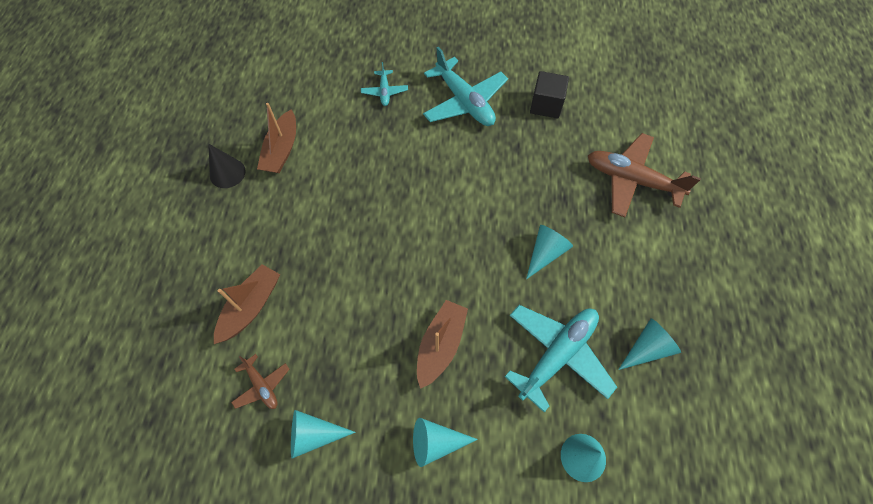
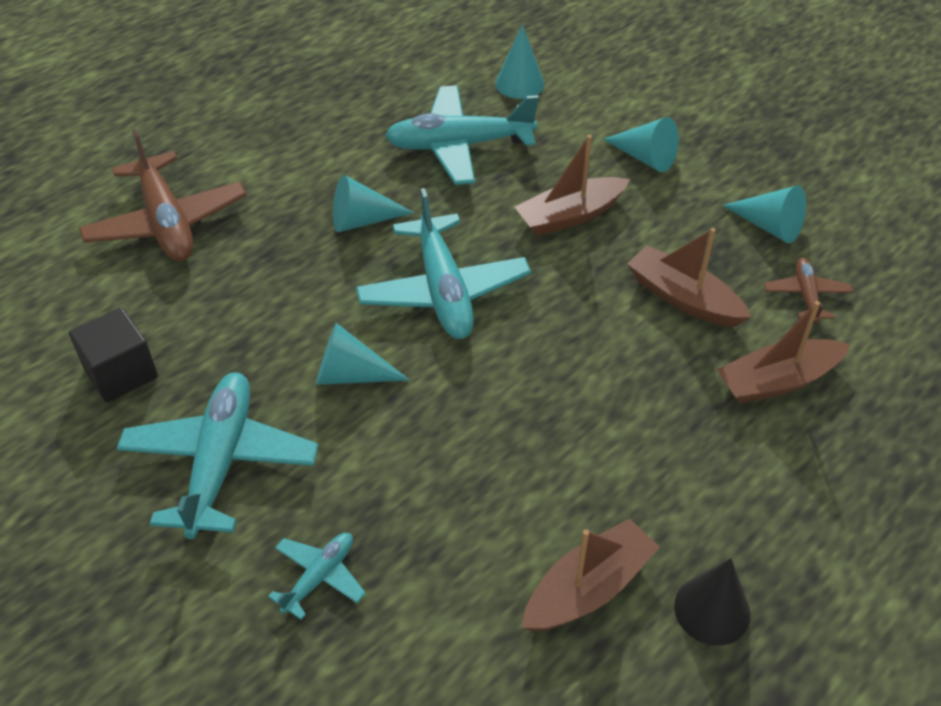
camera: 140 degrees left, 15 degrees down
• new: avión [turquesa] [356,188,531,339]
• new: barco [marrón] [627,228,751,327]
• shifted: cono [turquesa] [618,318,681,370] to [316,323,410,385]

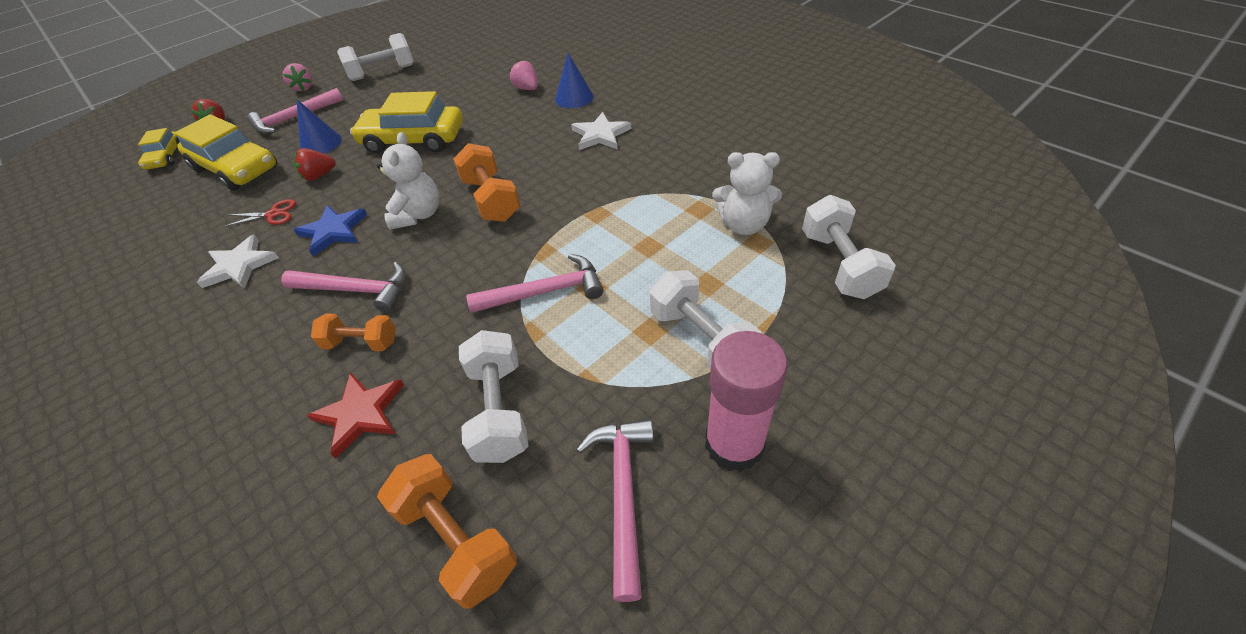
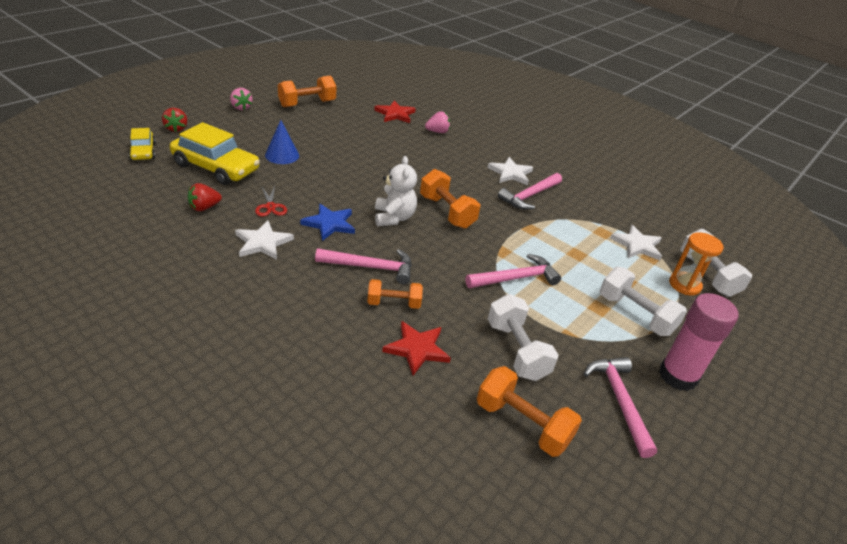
camera: 15 degrees left, 10 degrees down
• gone: coche [amarillo] [350,91,463,154]
• gone: cono [azul] [555,53,594,108]
• new: estrella [rojo] [374,101,416,123]
• new: reloj de arena [naranja] [669,232,723,295]
• shifted: martillo [rosa] [247,88,343,134] to [498,173,562,209]
• shifted: fresa [rojo] [293,148,336,181] to [188,183,222,211]
• swapped: osito [blanco] [712,152,782,235] to estrella [blanco] [610,225,662,261]
• repainted: mancuerna [blanco] [337,33,414,81] to mancuerna [naranja] [278,76,336,107]
• rotated: tijeras [rojo] [223,199,296,227] = [255,186,287,217] 90 degrees clockwise
• rotated: fresa [rosa] [509,60,538,90] = [425,111,450,133] 120 degrees clockwise

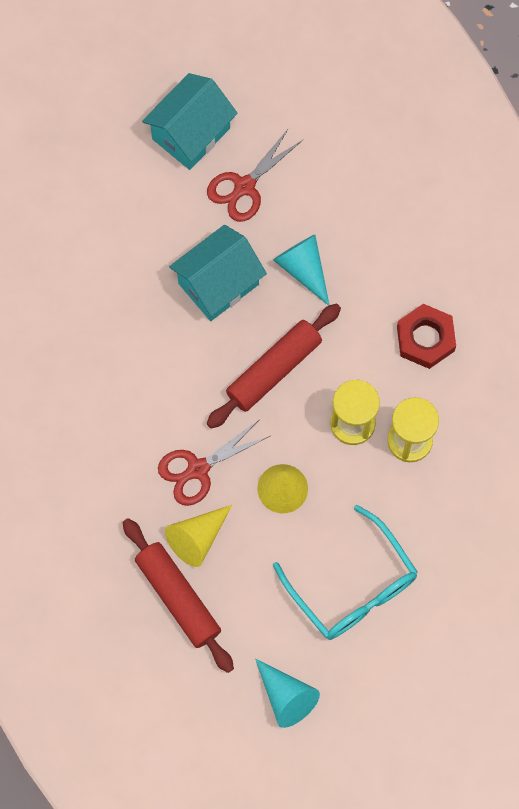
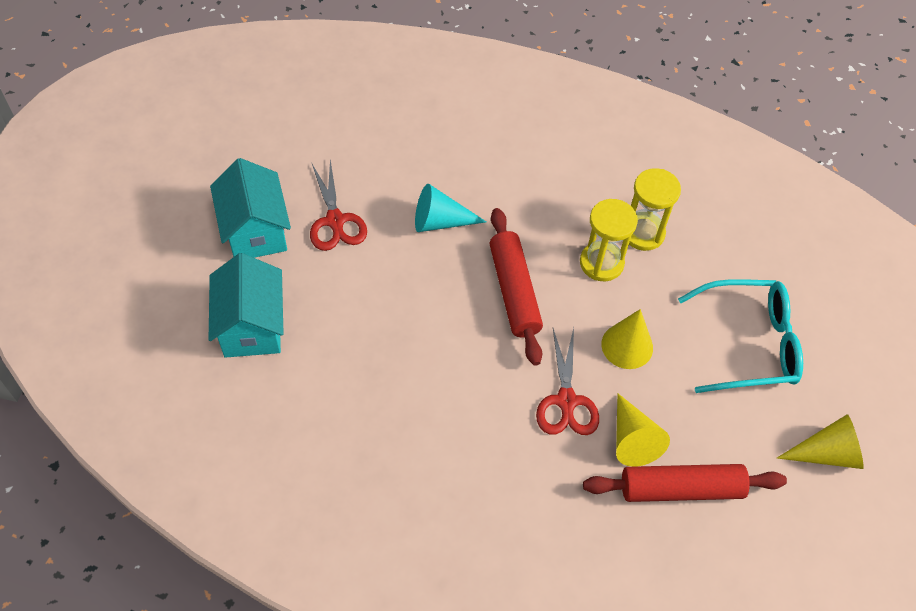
camera: 60 degrees left, 15 degrees down
• gone: tuerca [rojo] [397,304,456,369]
• shifted: casa [turquesa] [169,225,267,321] to [208,253,284,358]
• repainted: cono [turquesa] [255,658,320,728] to cono [amarillo] [777,414,864,469]

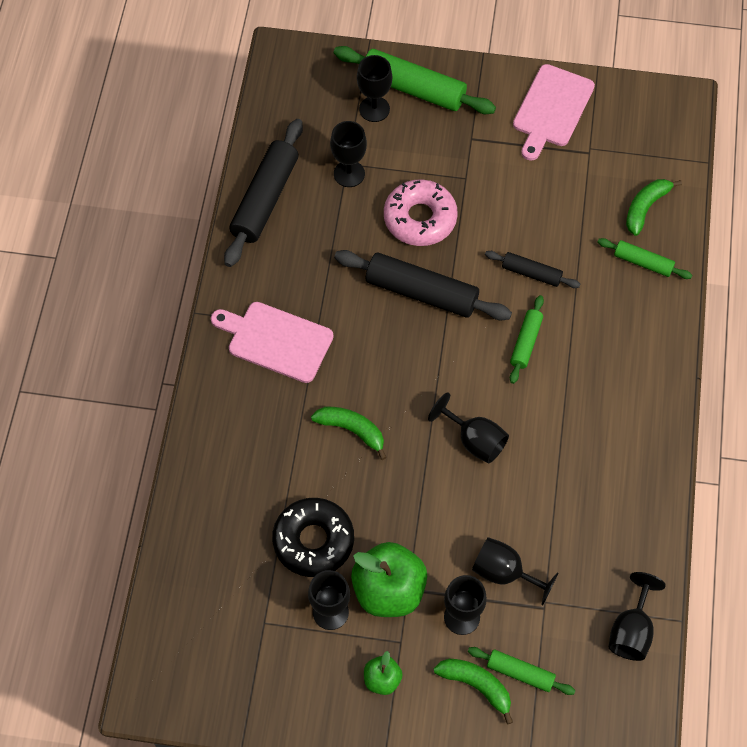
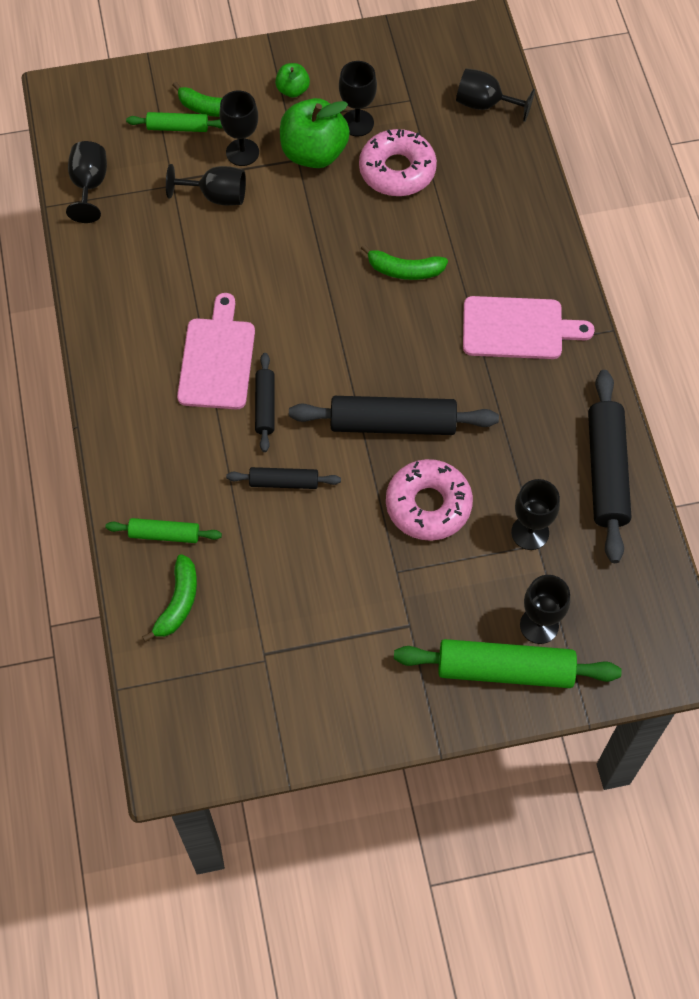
camera: 160 degrees right, 0 degrees up
• shifted: copa [negro] [428,392,509,464] to [456,68,535,122]
• shifted: tabla de cortar [rosa] [513,64,595,161] to [177,293,255,409]
• repainted: rosquilla [negro] [272,498,354,577] to rosquilla [rosa] [359,129,437,196]
• repainted: rodillo [verde] [510,295,544,384] to rodillo [negro] [255,353,275,452]

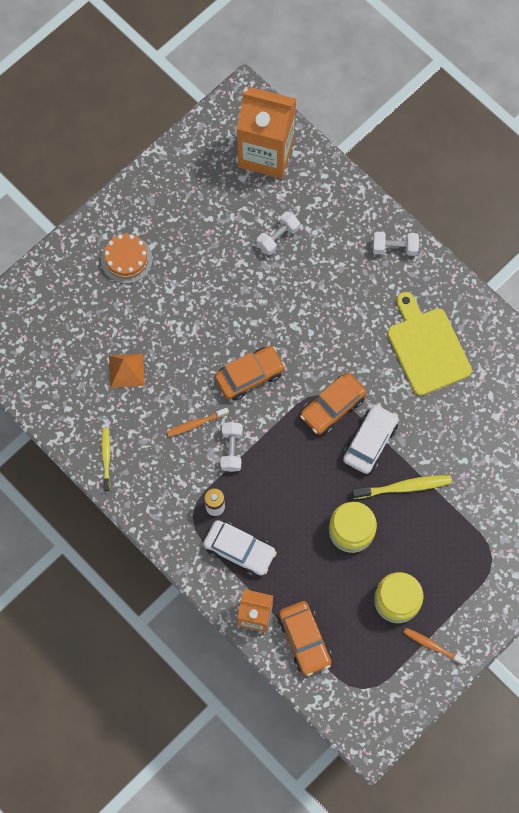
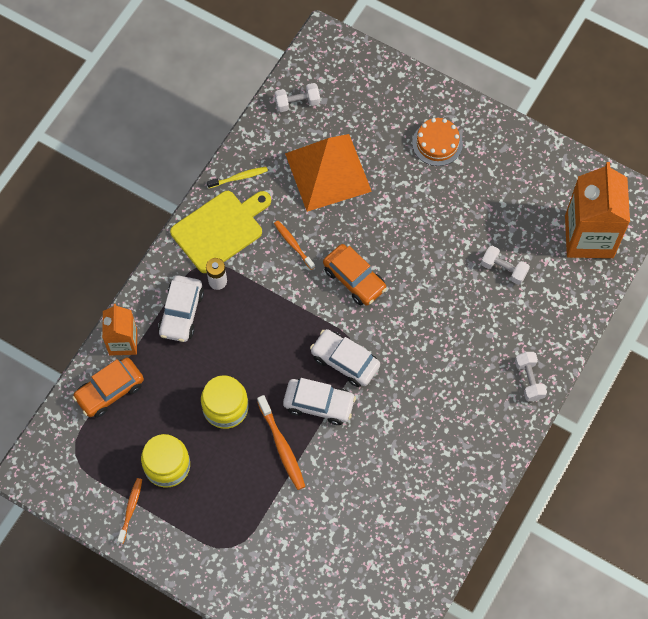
camera: 75 degrees right, 5 degrees down
• shifted: mancuerna [blanco] [220,422,243,472] to [275,83,320,112]
• shifted: tabla de cortar [amarillo] [387,292,472,396] to [170,191,271,273]
• repainted: coche [naranja] [300,373,367,434] to coche [blanco] [310,329,380,387]
• repainted: cepillo de dientes [amarillo] [352,475,452,499] to cepillo de dientes [naranja] [257,395,306,490]
• scaled: pirámide [naranja] [109,353,145,388] = [285,134,372,212] x2.08

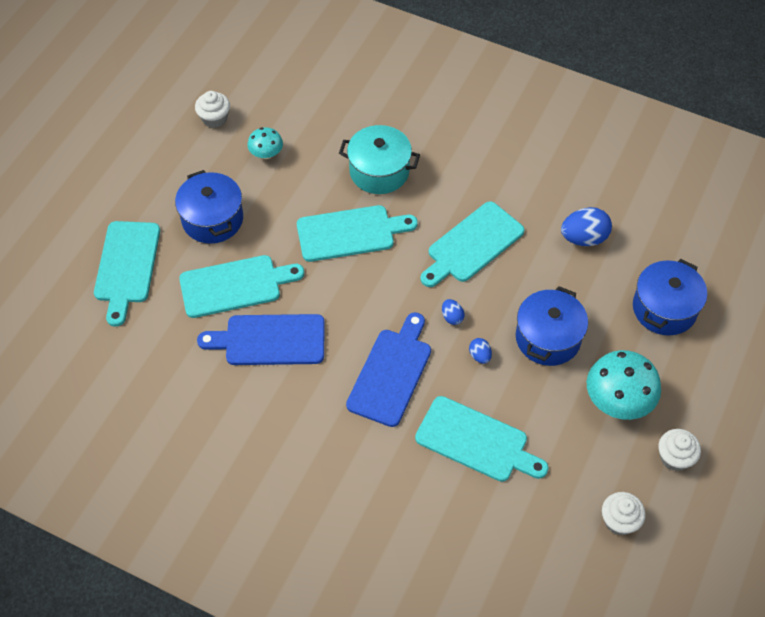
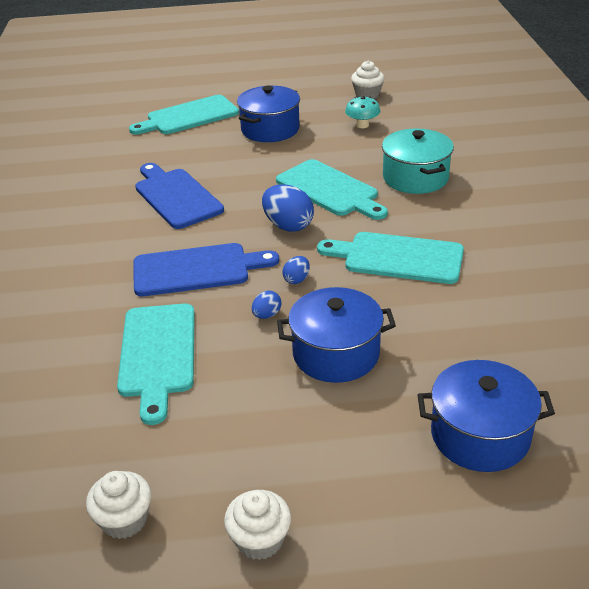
camera: 60 degrees right, 20 degrees down
• gone: tabla de cortar [turquesa] [179,255,304,318]
• gone: seta [turquesa] [587,350,661,420]
• shifted: huevo [azul] [561,207,612,246] to [262,184,314,232]

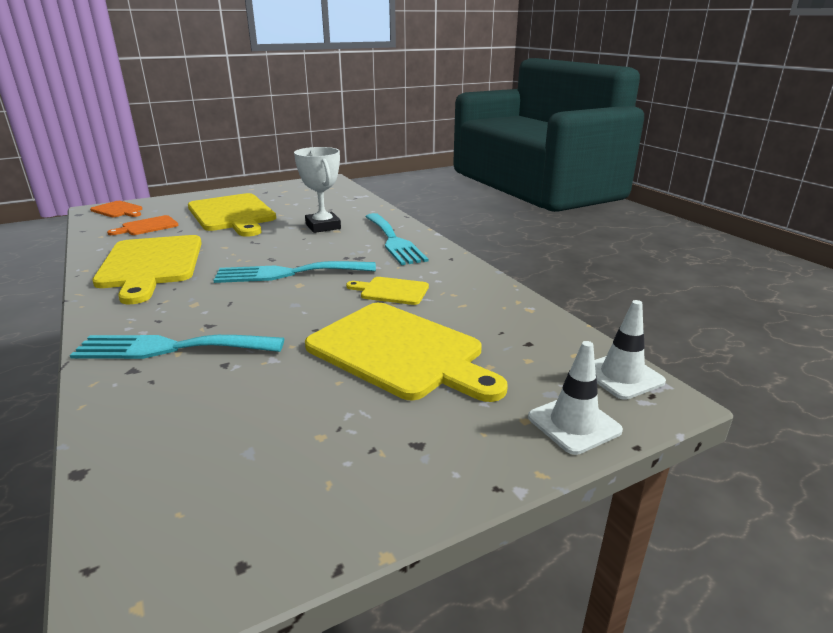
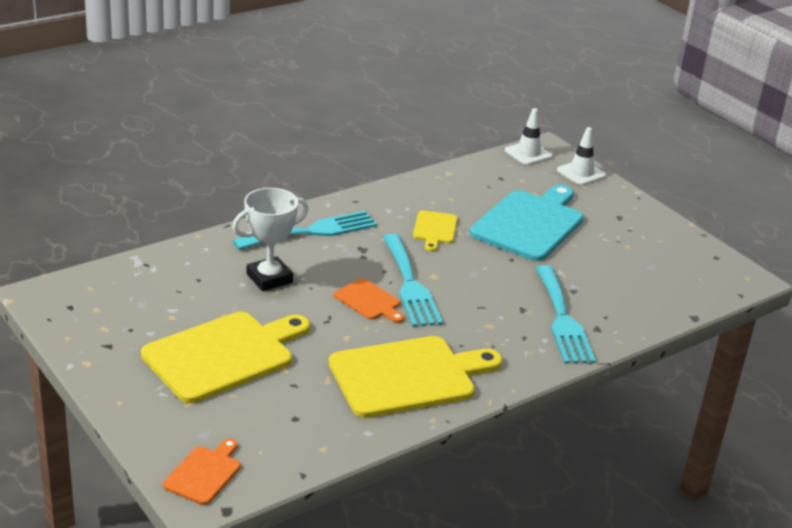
camera: 100 degrees left, 5 degrees up
• shifted: tabla de cortar [naranja] [107,215,179,235] to [334,278,404,323]
• repainted: tabla de cortar [amarillo] [305,303,508,402] to tabla de cortar [turquesa] [470,185,584,261]

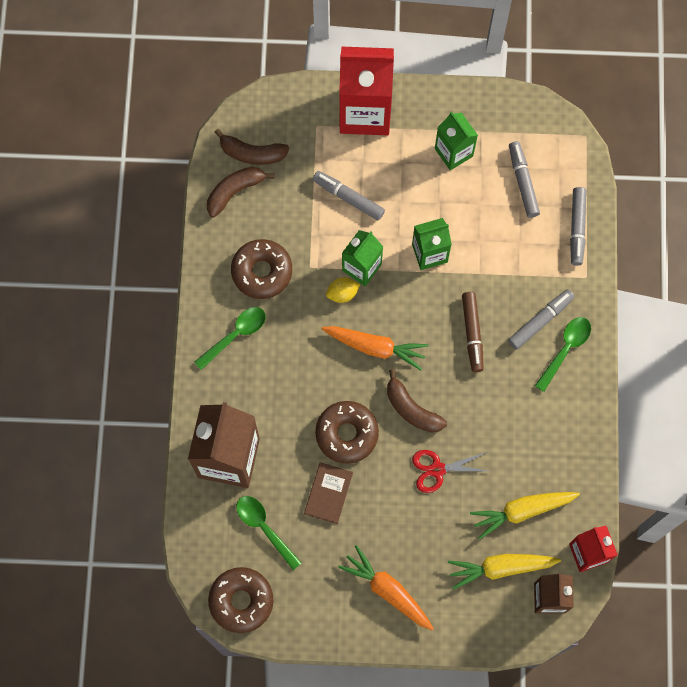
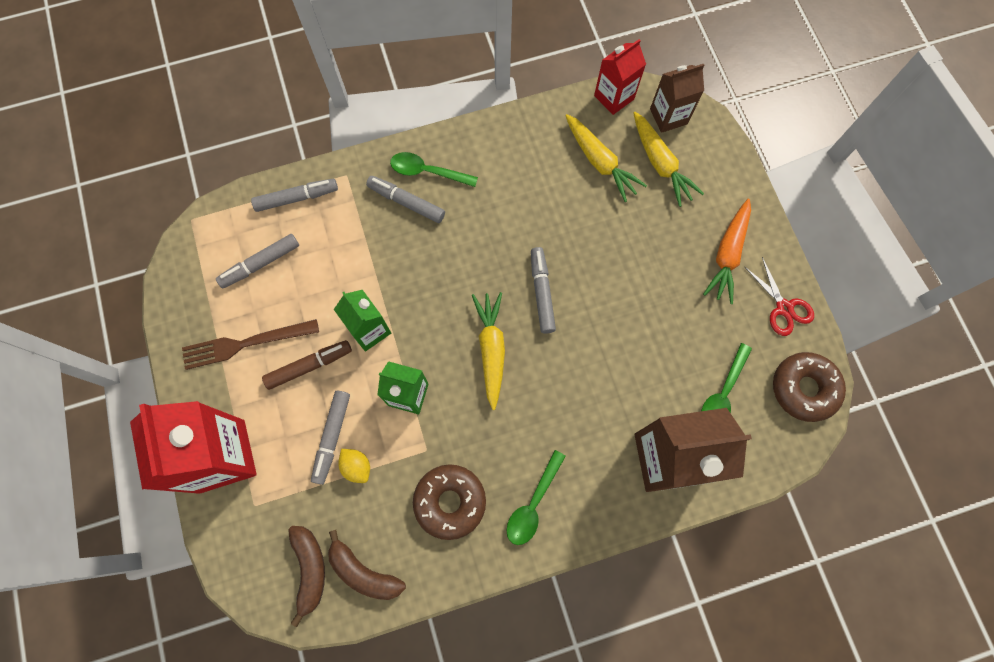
camera: 110 degrees left, 0 degrees up
• gone: libro [marrón] [304,462,353,524]
• gone: rosquilla [marrón] [315,401,379,464]
• shifted: limón [amarillo] [326,278,360,303] to [338,449,370,483]
• shifted: tijeras [rojo] [412,450,488,493] to [744,257,814,336]
• shifted: rotulador [marrón] [462,292,484,372] to [262,340,352,390]
• swapped: plátano [marrón] [387,369,447,433] to rotulador [gris] [531,247,556,334]
• swapped: cartón de leche [verde] [435,112,478,170] to tenedor [marrón] [182,319,319,370]
• repainted: zanahoria [naranja] [321,326,429,370] to zanahoria [amarillo] [472,292,505,410]
• rotated: cuchara [verde] [194,307,266,370] = [507,450,566,545] 90 degrees counterclockwise

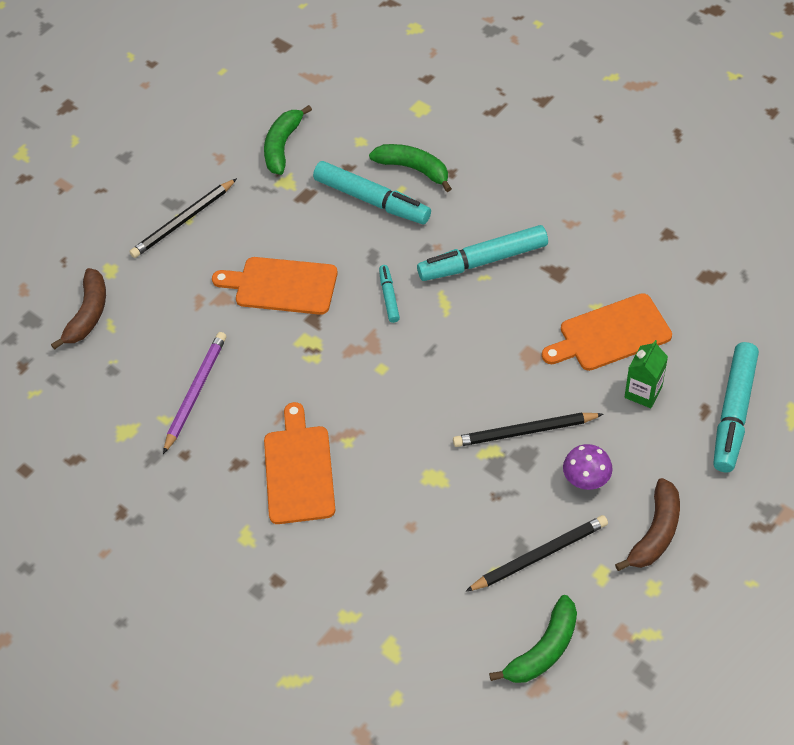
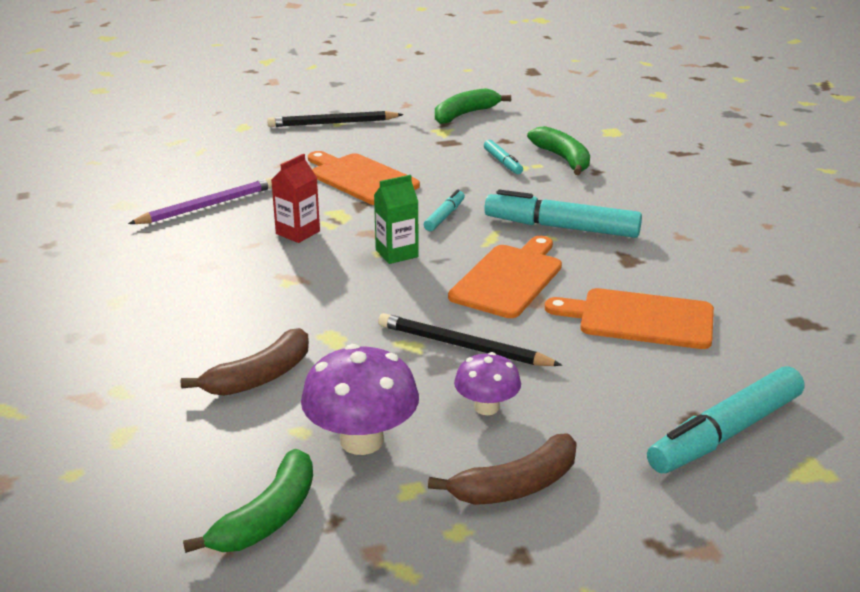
camera: 30 degrees right, 25 degrees down
• new: cartón de leche [rojo] [271,154,320,243]
• shifted: plátano [marrón] [51,268,106,350] to [181,328,309,396]
• shifted: tabla de cortar [naranja] [264,402,335,524] to [448,236,562,318]
• shifted: cartón de leche [verde] [625,340,668,408] to [374,175,419,264]
• swapped: lápiz [negro] [465,515,608,592] to seta [morado] [301,344,419,455]
• rotated: plátano [verde] [489,595,577,683] = [183,449,313,553] 45 degrees counterclockwise
• scaled: rotulador [turquesa] [313,161,431,224] = [484,140,523,174] x0.50

